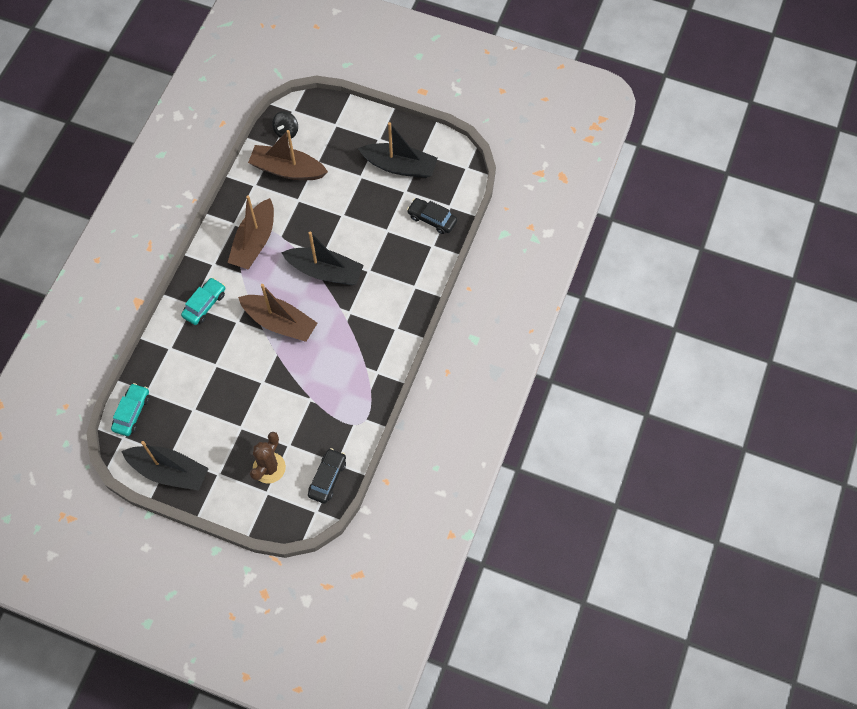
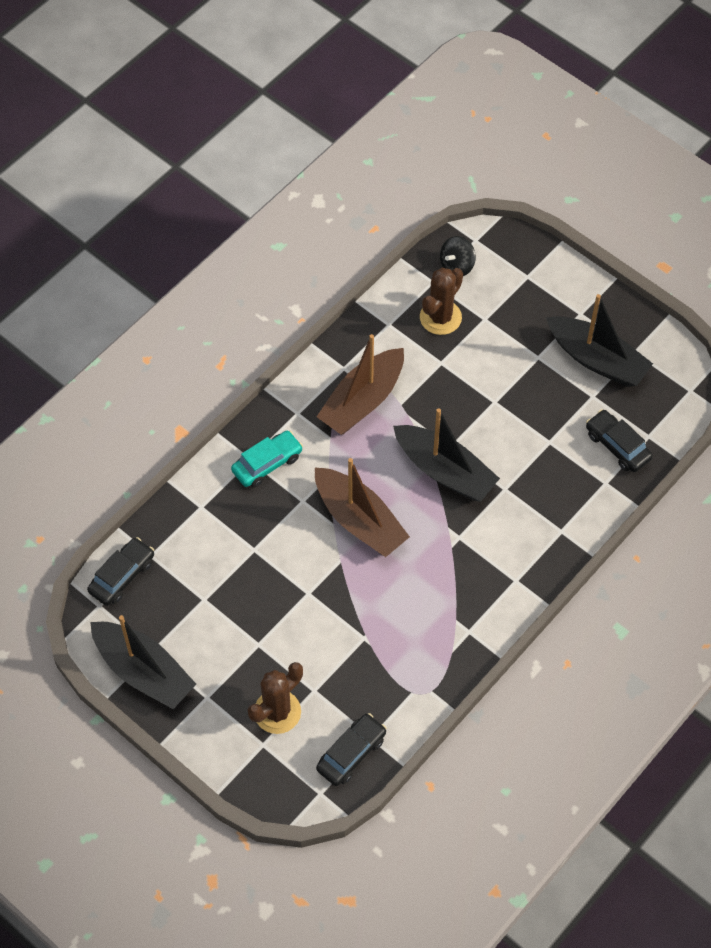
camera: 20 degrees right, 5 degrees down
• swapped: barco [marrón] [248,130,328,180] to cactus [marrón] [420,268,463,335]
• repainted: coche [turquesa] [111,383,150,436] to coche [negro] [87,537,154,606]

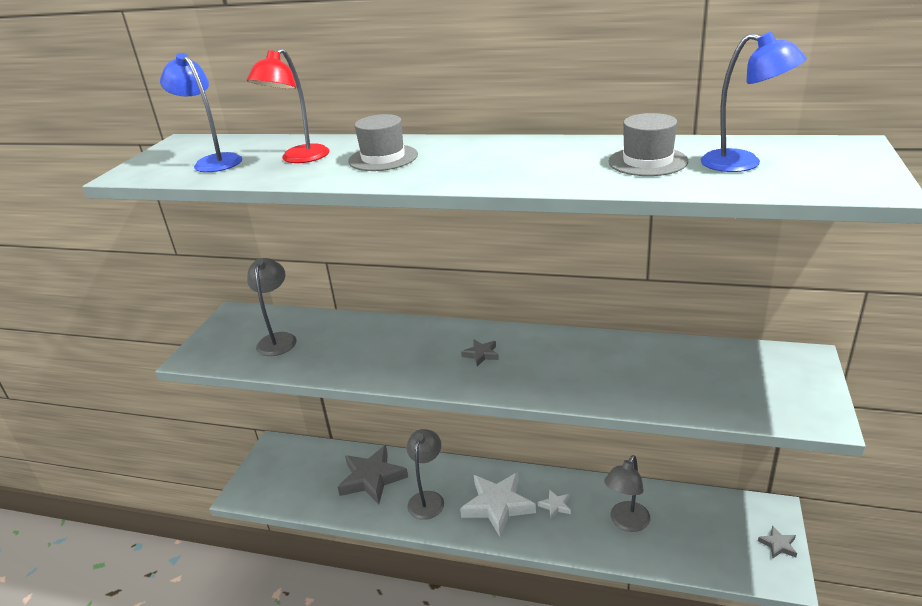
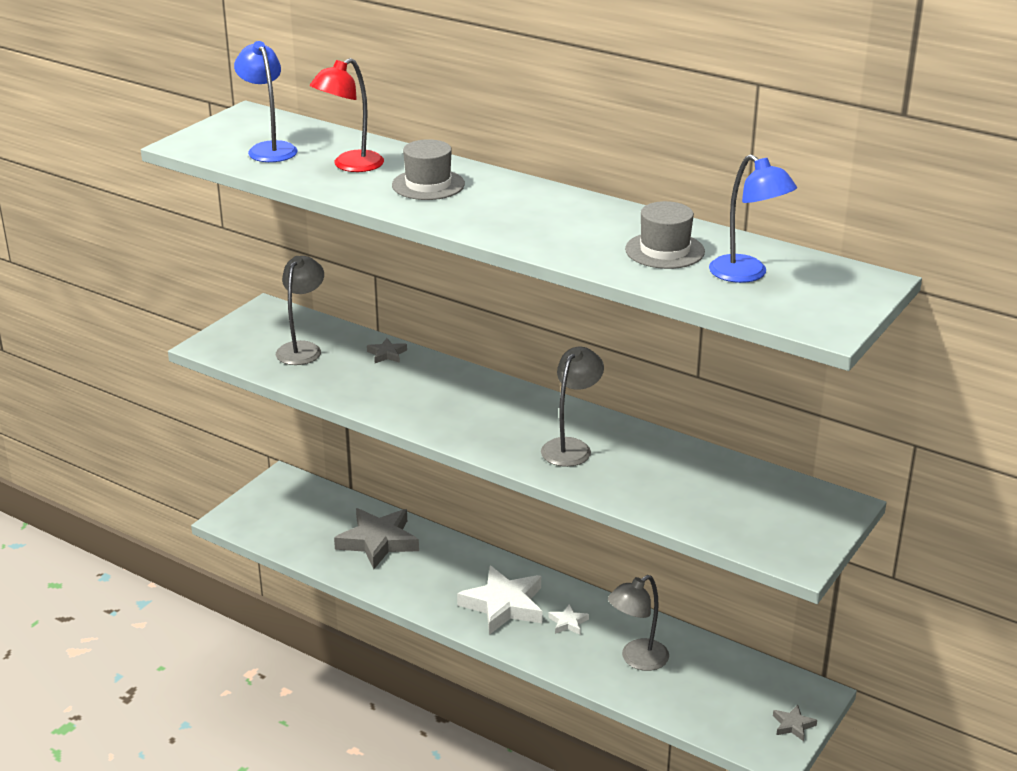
camera: 15 degrees right, 0 degrees up
• shifted: lámpara [gris] [407,429,444,520] to [541,347,604,467]
• shifted: estrella [gris] [461,339,499,366] to [367,338,407,363]

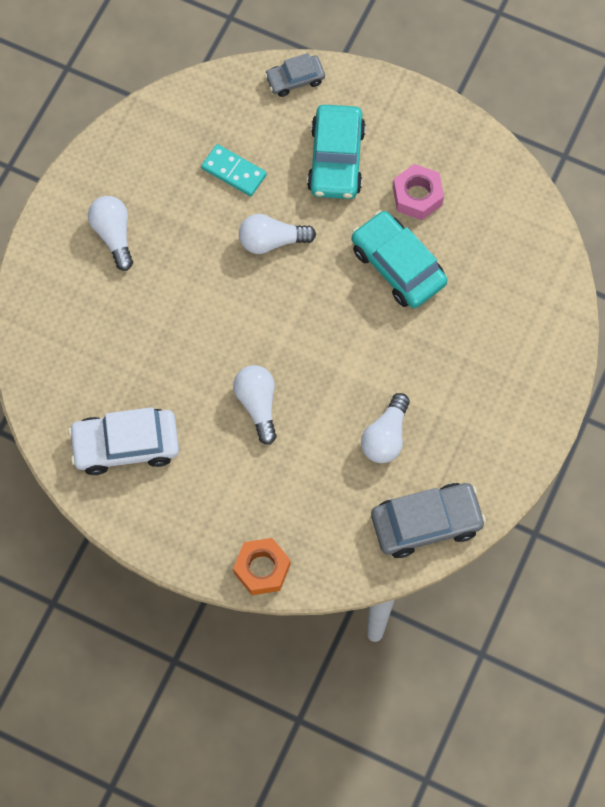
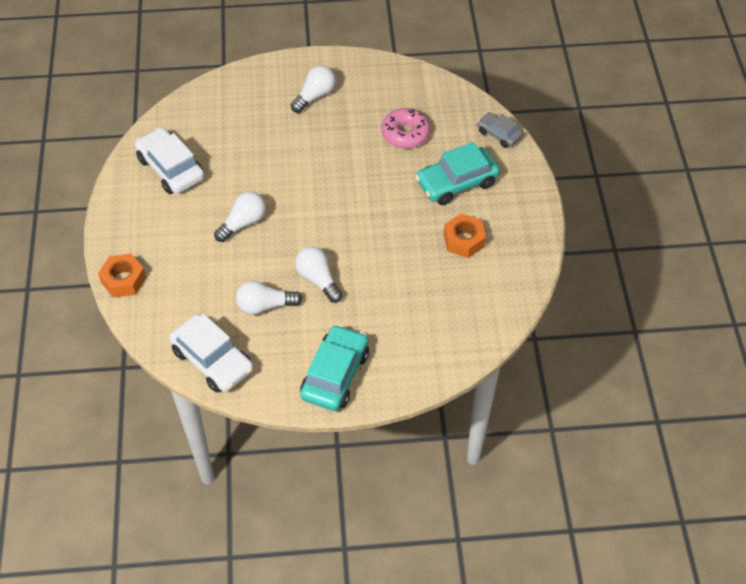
camera: 60 degrees right, 15 degrees down
• shifted: bombilla [blanco] [239,214,316,254] to [295,247,342,303]
• shifted: coche [turquesa] [352,211,447,308] to [300,324,369,411]
• swapped: ficha de dominó [turquesa] [201,144,267,196] to rosquilla [rosa] [382,108,430,148]
• repainted: coche [gris] [371,483,486,558] to coche [blanco] [169,314,253,393]
• repainted: tuerca [rosa] [393,164,444,220] to tuerca [naranja] [444,214,486,258]

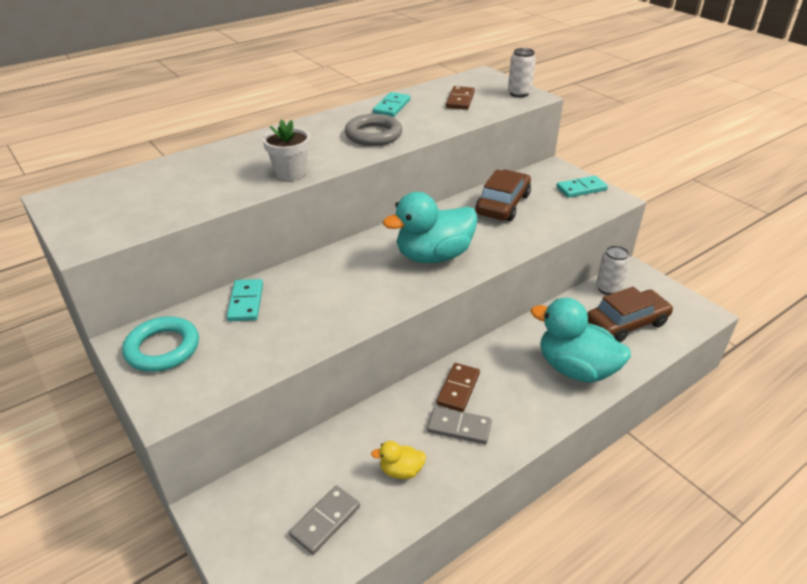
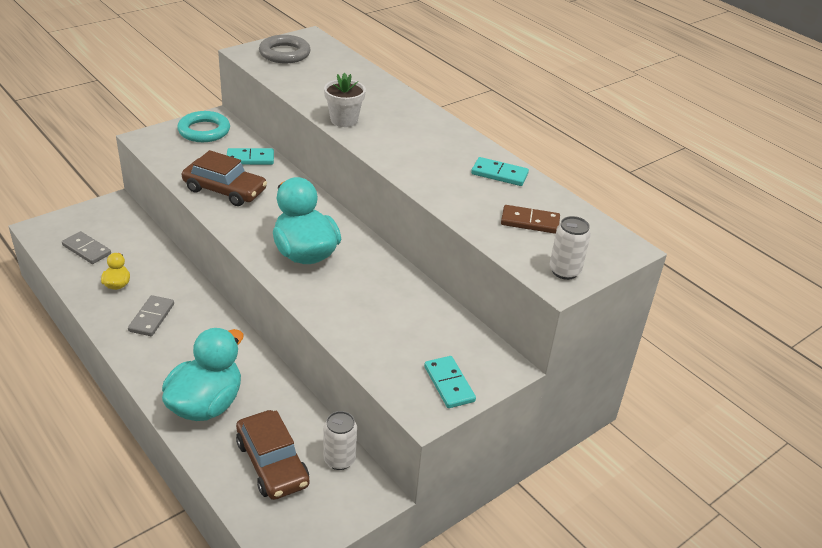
camera: 85 degrees right, 0 degrees up
• gone: ficha de dominó [marrón] [437,363,480,412]
• shifted: anillo [gris] [345,114,402,146] to [259,35,311,64]
• shifted: coche [marrón] [475,169,531,221] to [182,150,267,206]

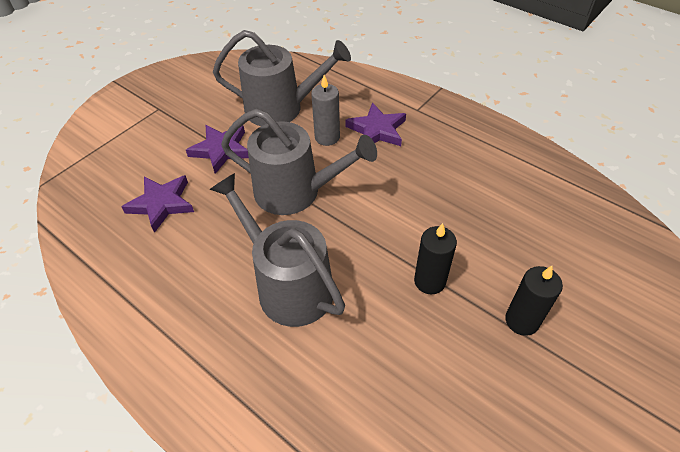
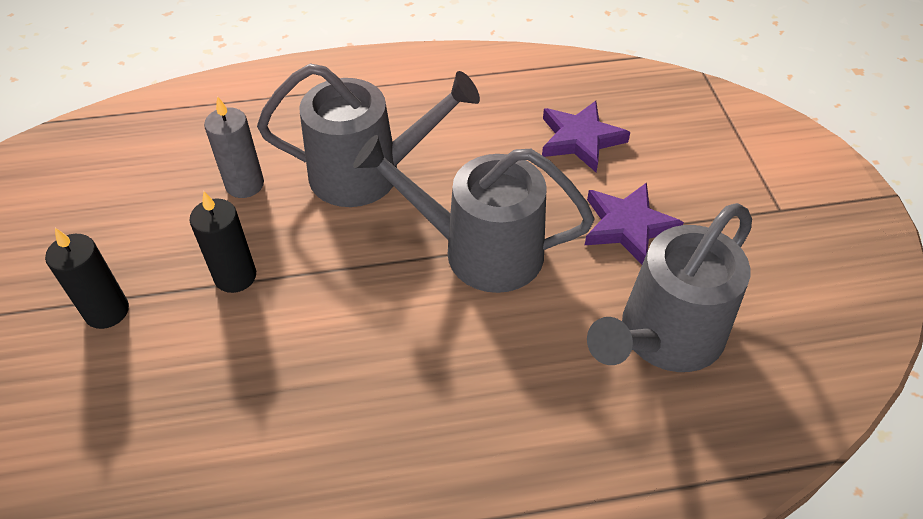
camera: 130 degrees right, 0 degrees up
• gone: estrella [morado] [345,103,406,146]
• shifted: vela [gris] [311,75,340,146] to [204,96,264,198]
• rotated: regadera [gris] [221,109,377,215] = [353,135,594,293] 45 degrees clockwise

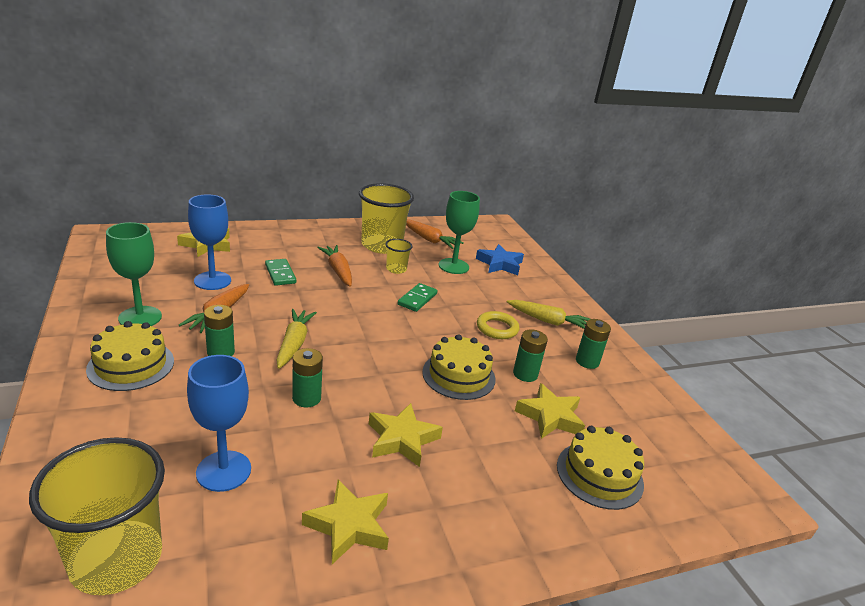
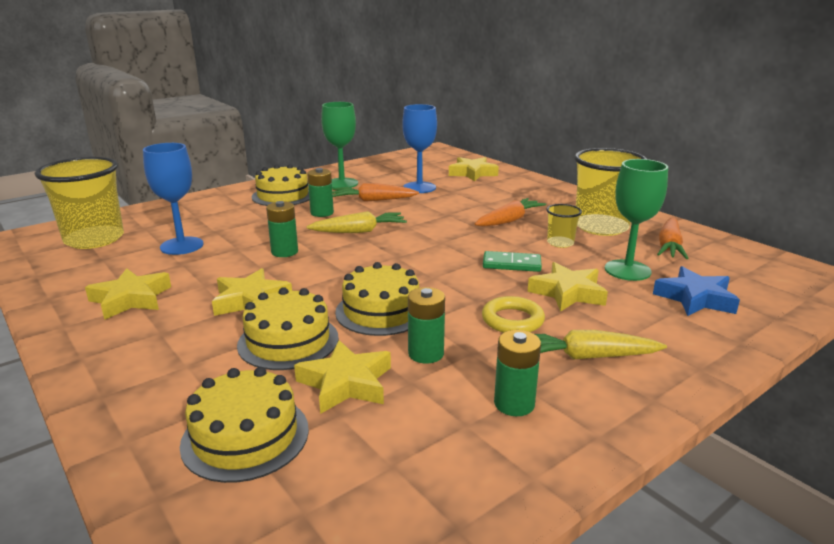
camera: 75 degrees right, 5 degrees down
• gone: ficha de dominó [verde] [265,259,296,286]
• new: tarta [amarillo] [237,287,339,370]
• new: estrella [amarillo] [527,262,608,312]
• rotated: zanahoria [amarillo] [507,300,590,329] = [535,330,667,360] 90 degrees clockwise

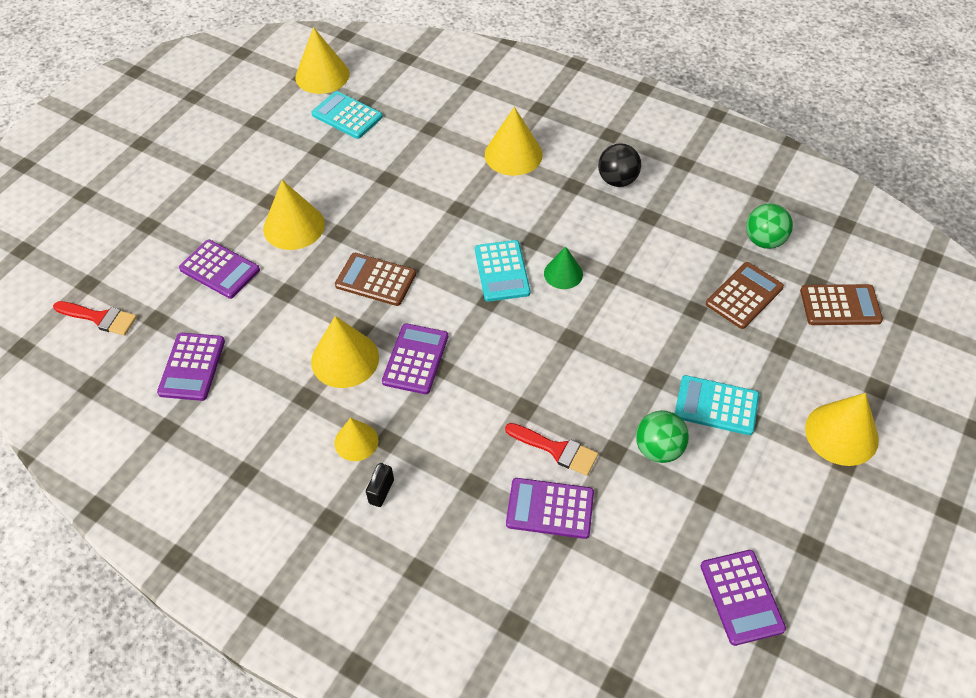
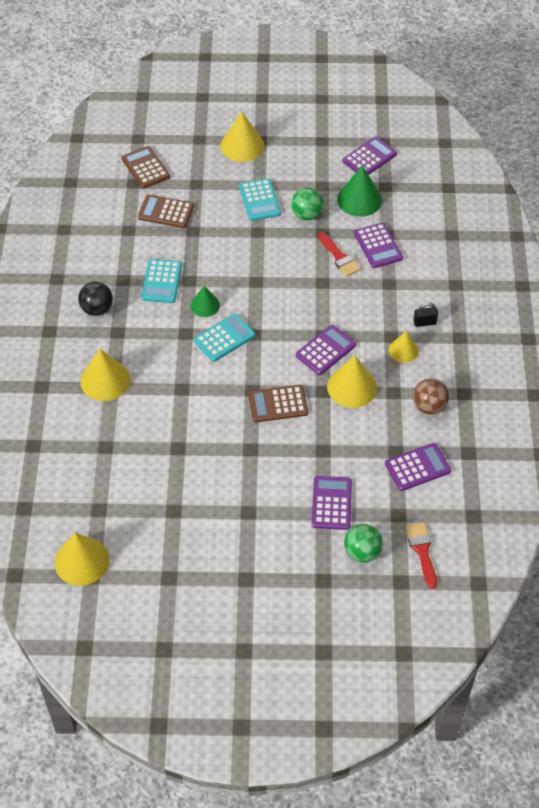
camera: 120 degrees left, 0 degrees up
• gone: cono [amarillo] [263,180,325,250]
• new: cono [verde] [337,165,382,217]
• new: pelota [marrón] [413,379,449,414]
• shifted: calculadora [turquesa] [311,91,383,139] to [141,259,182,303]
• shifted: pelota [verde] [746,203,793,249] to [344,524,383,563]
• rotated: calculadora [marrón] [335,253,416,306] = [248,385,308,422] 90 degrees clockwise
• rotated: calculadora [morado] [382,323,448,394] = [296,325,356,375] 150 degrees clockwise
• rotated: pincel [rojo] [505,423,598,476] = [318,232,361,277] 150 degrees clockwise

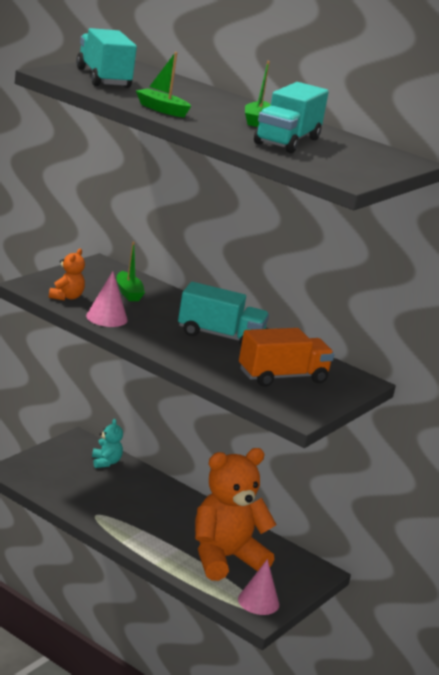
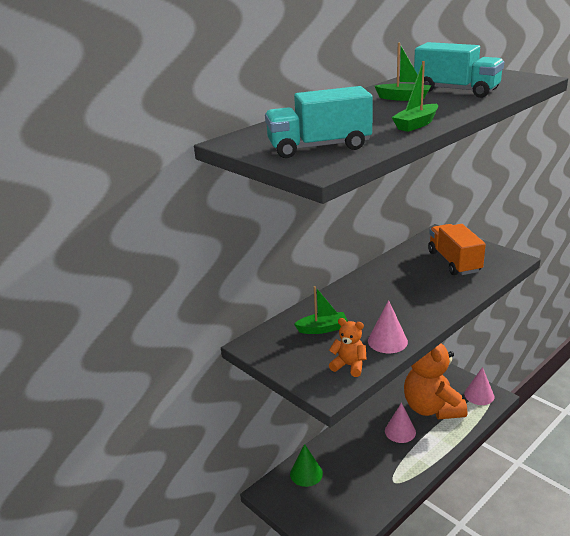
camera: 75 degrees left, 5 degrees up
• gone: camión [turquesa] [178,282,269,346]
• new: cono [rosa] [385,403,416,443]
• swapped: osito [turquesa] [92,419,123,468] to cono [verde] [290,444,323,487]

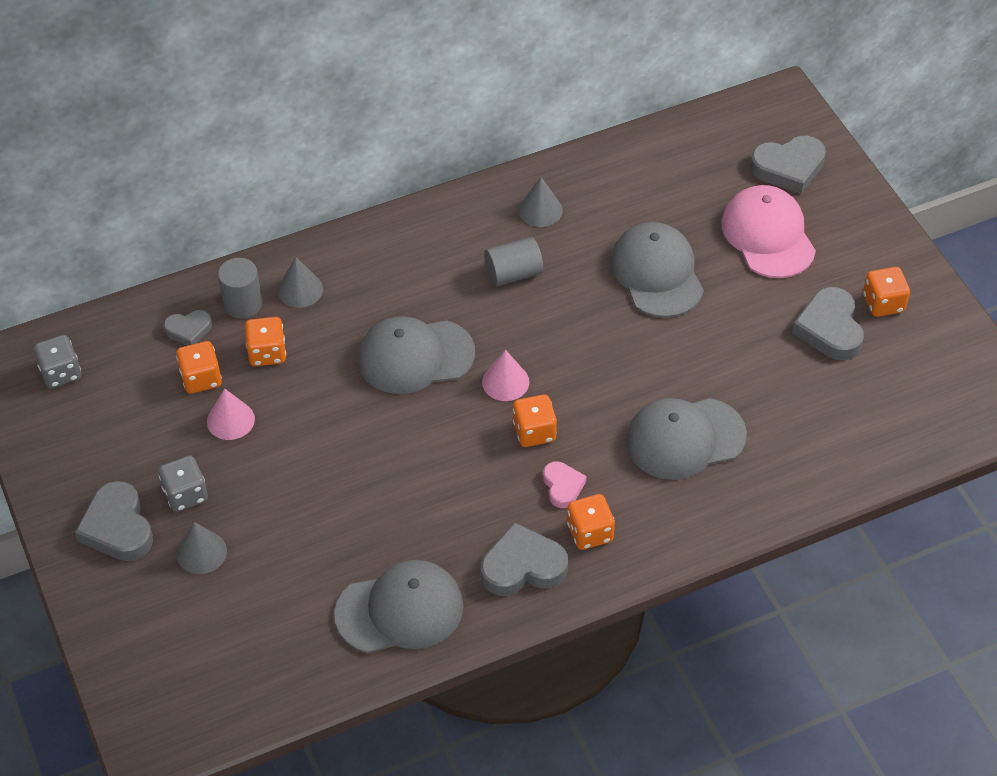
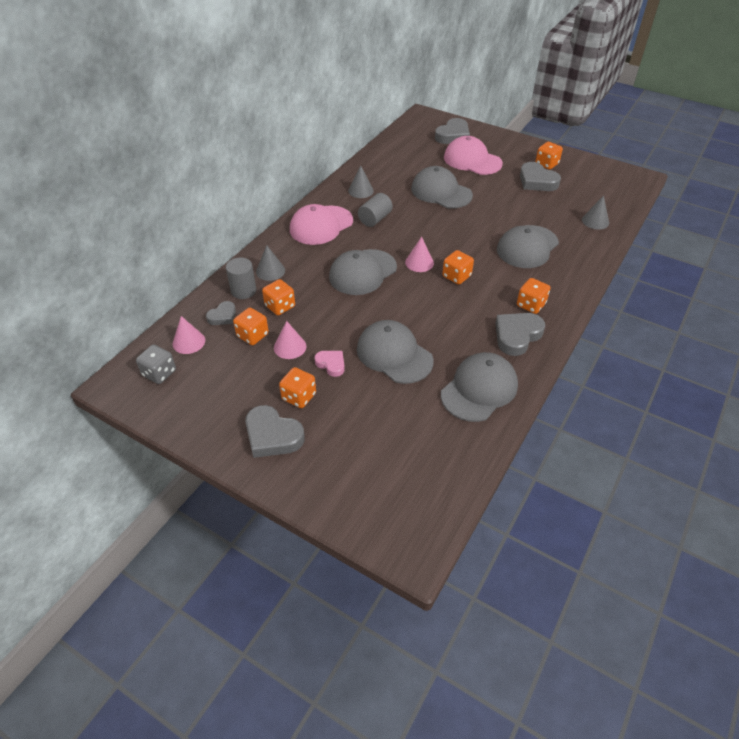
camera: 35 degrees left, 5 degrees down
• new: cono [rosa] [172,316,205,354]
• new: gorra [rosa] [290,204,353,245]
• new: gorra [gris] [357,320,434,384]
• shifted: cono [gris] [177,522,227,574] to [582,196,609,230]
• shifted: corazón [rosa] [543,461,586,508] to [314,351,345,377]
• repainted: dado [gris] [158,456,208,512] to dado [naranja] [279,367,316,408]

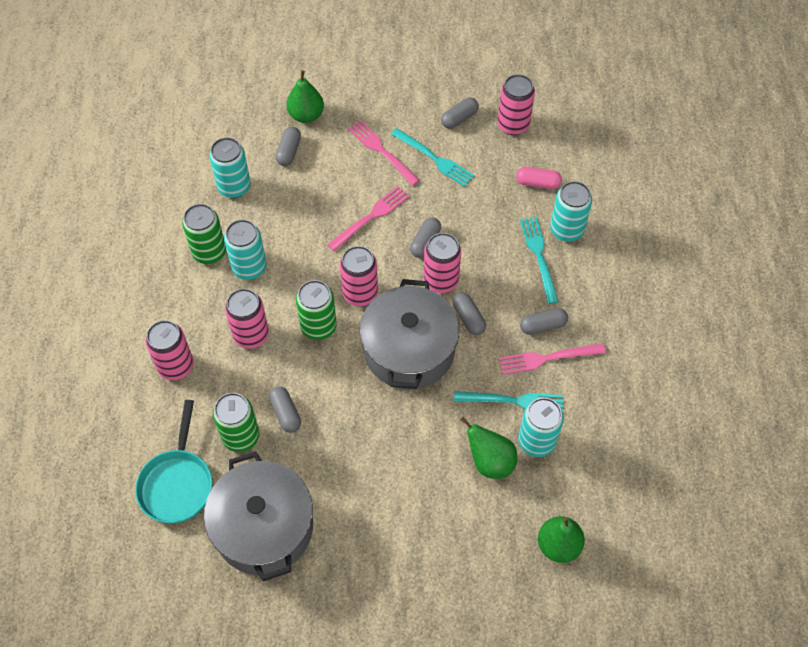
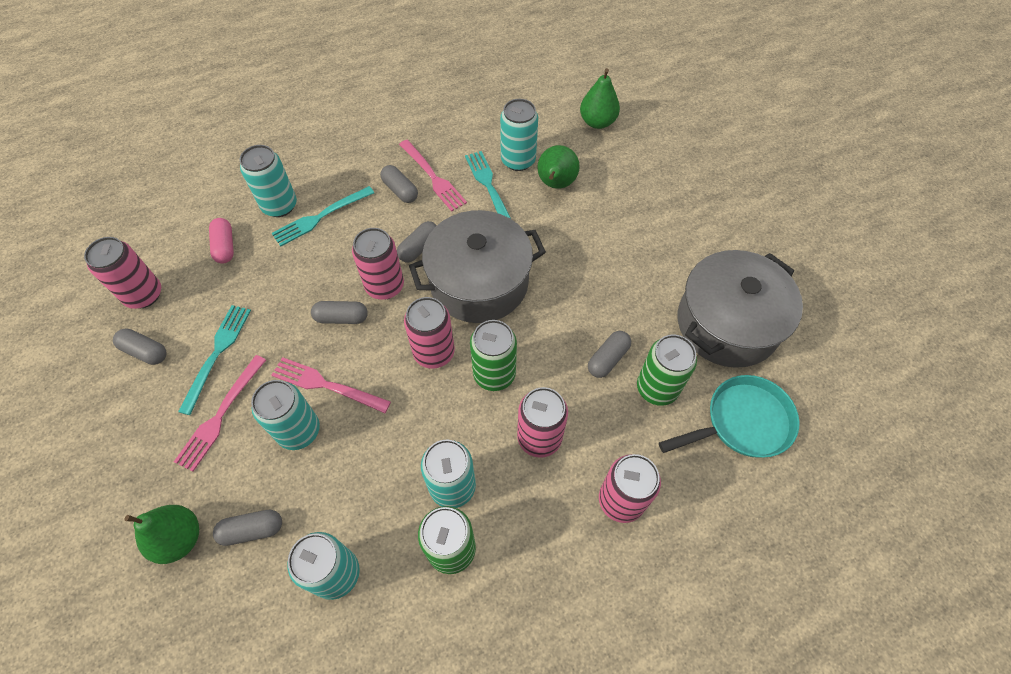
camera: 115 degrees left, 0 degrees up
• new: lata [turquesa] [251,380,320,450]

